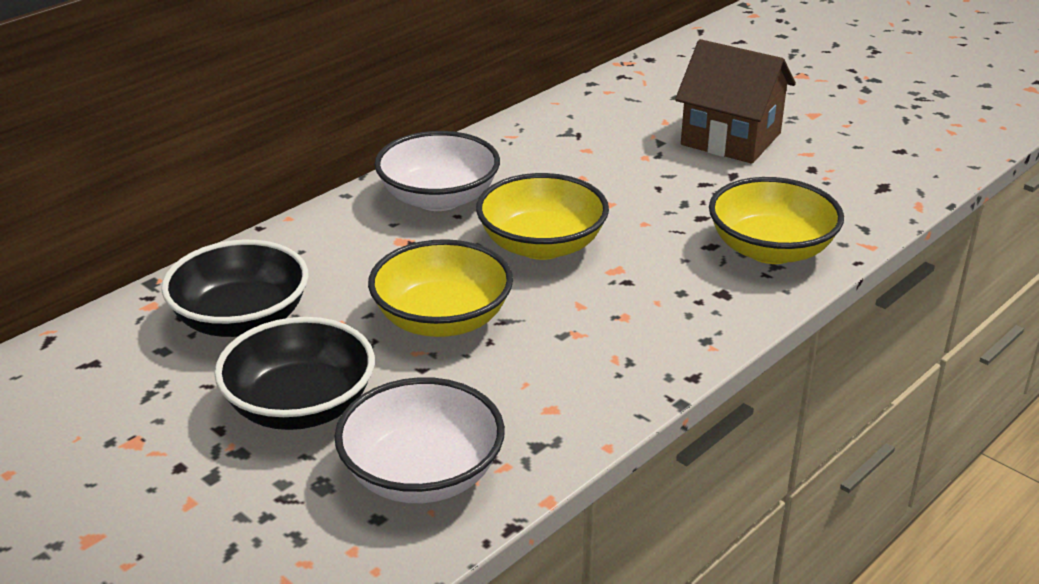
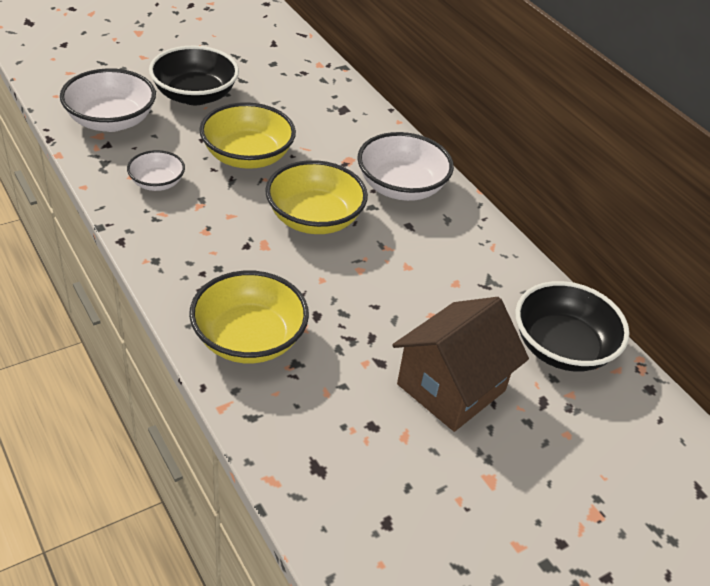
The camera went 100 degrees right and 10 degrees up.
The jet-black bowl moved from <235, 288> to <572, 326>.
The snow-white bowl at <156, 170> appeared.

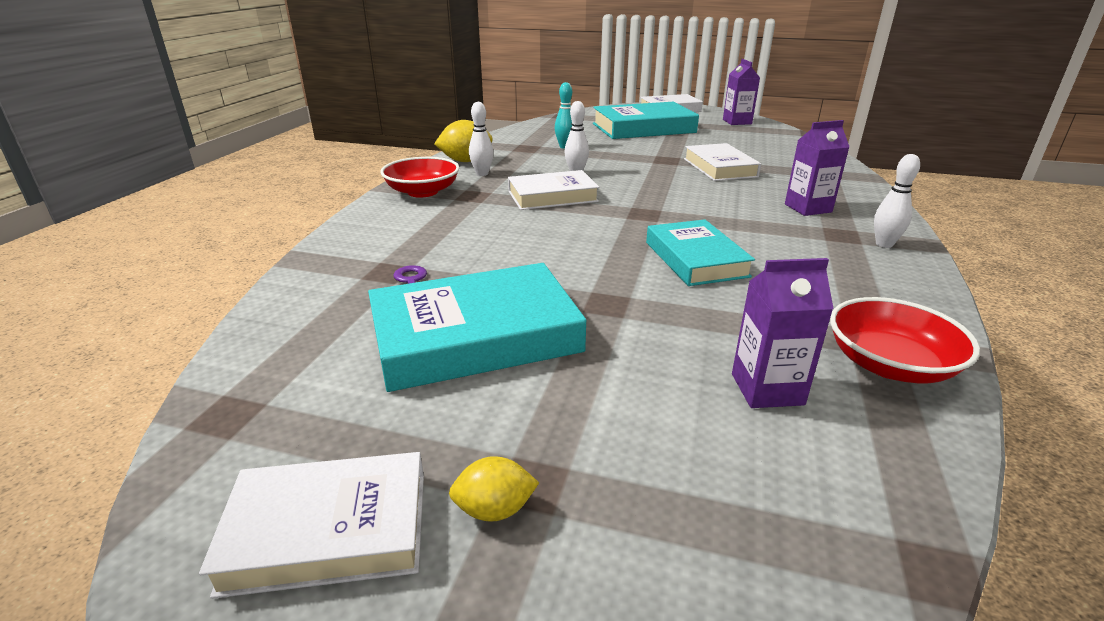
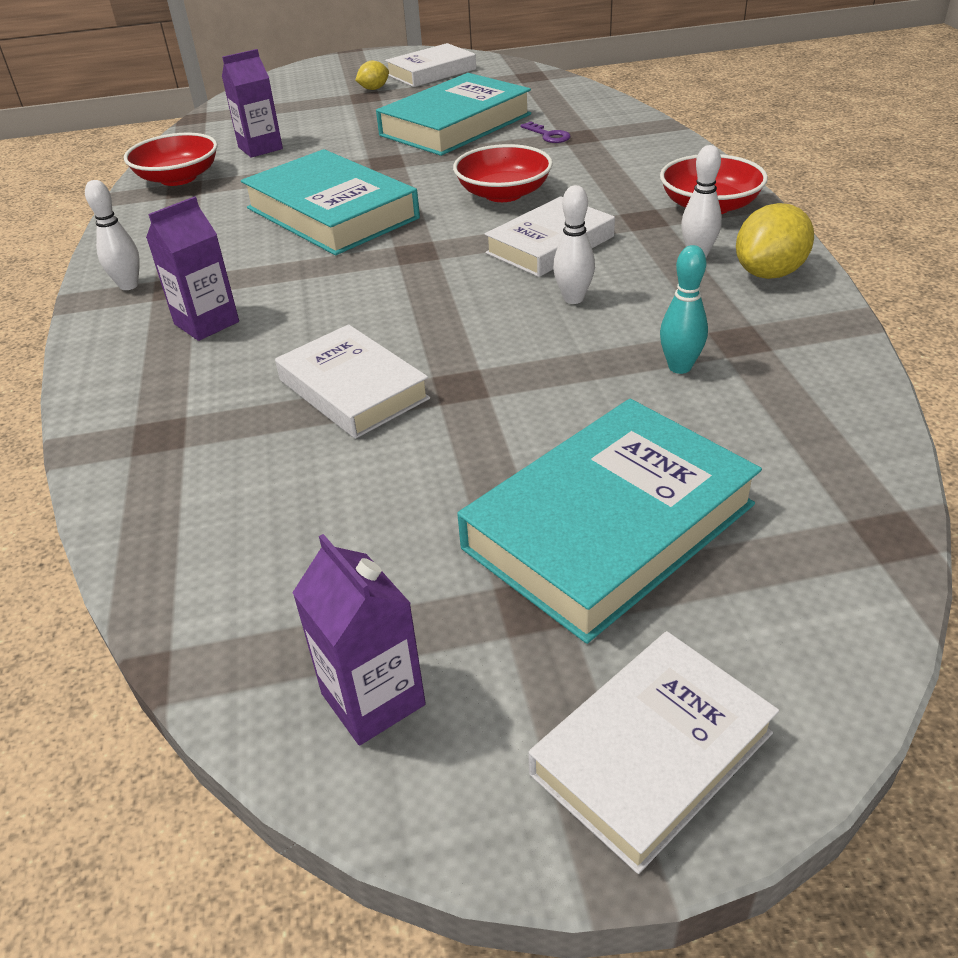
The camera went 155 degrees right and 10 degrees up.
The teal hardcover at <700, 252> changed to 1.53 times the size.
The red bowl at <503, 173> appeared.

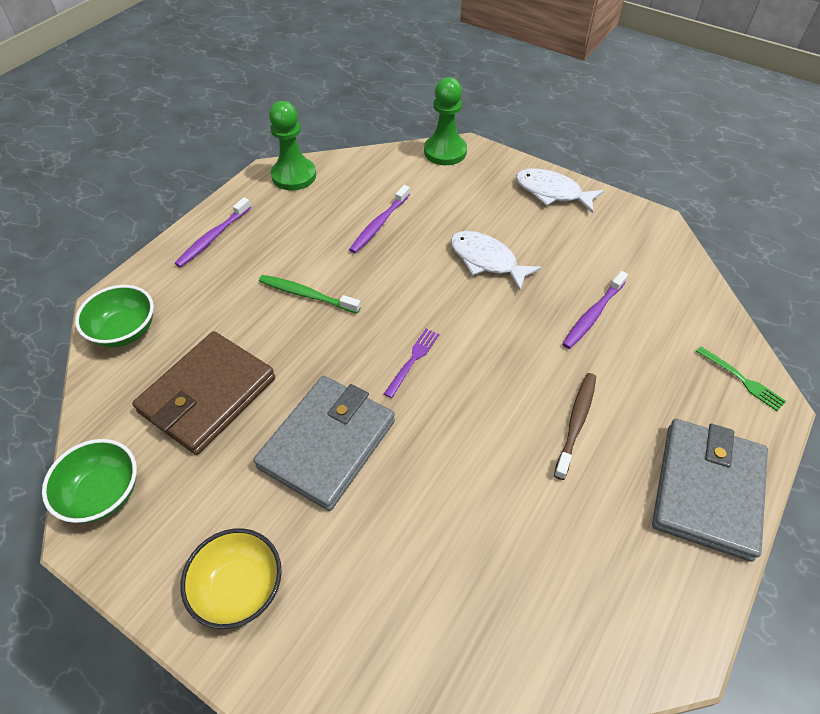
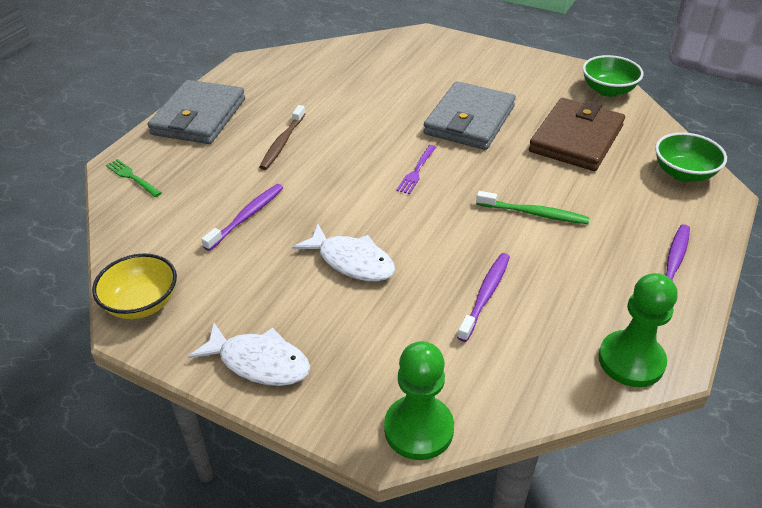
The camera went 175 degrees right and 10 degrees down.
The bright yellow bowl moved from <231, 578> to <134, 286>.

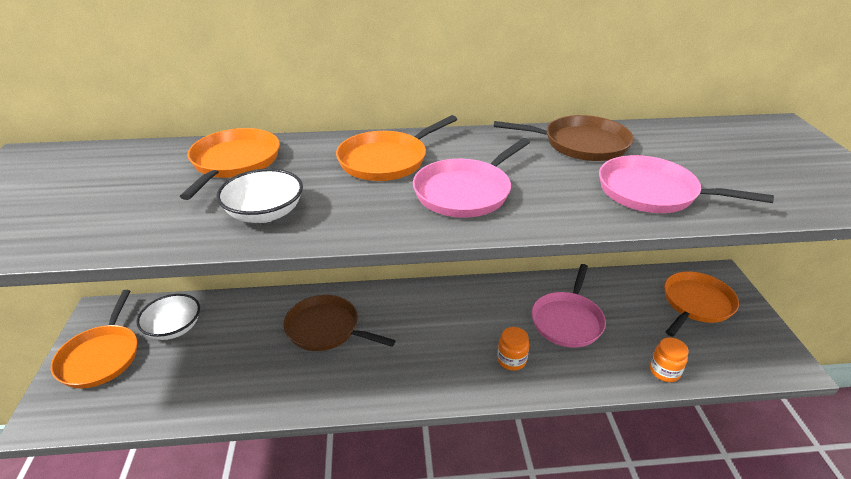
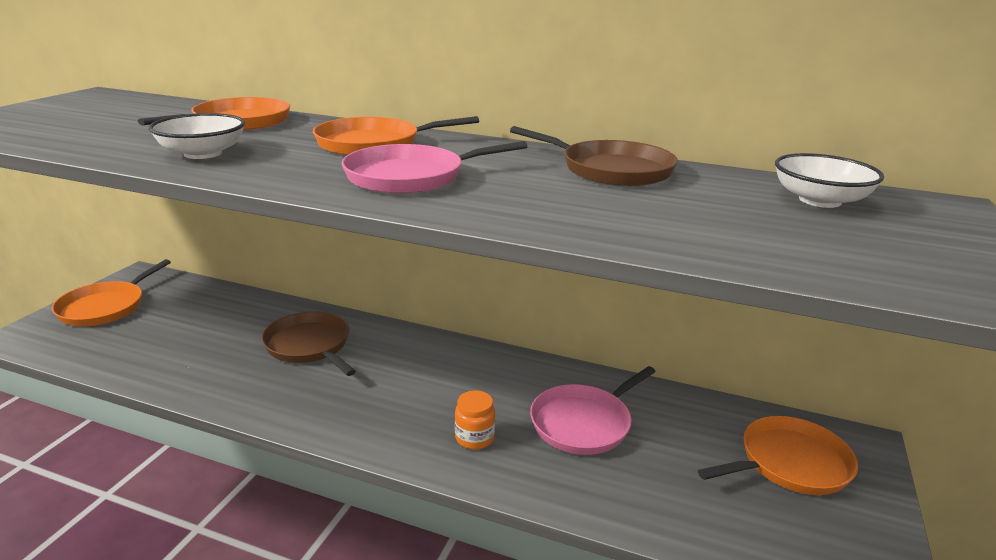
The camera went 25 degrees right and 10 degrees down.
The pink pan at <686, 184> disappeared.
The snow-white bowl moved from <168, 317> to <829, 180>.
The orange-coloured preserve jar at <669, 360> disappeared.

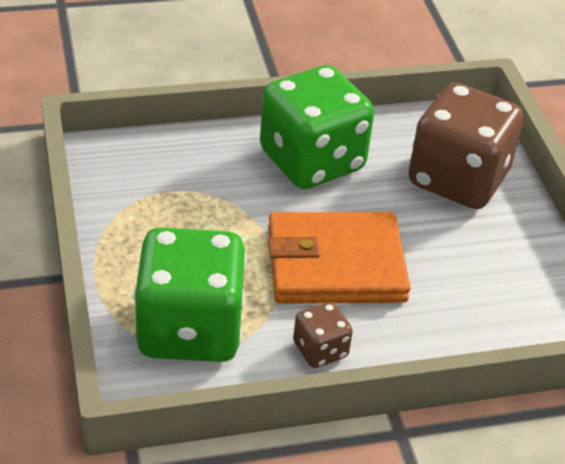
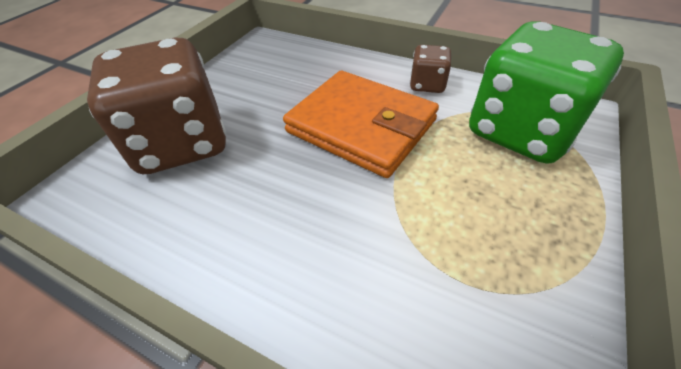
The camera went 135 degrees left and 5 degrees up.
The green game die at <317, 127> disappeared.

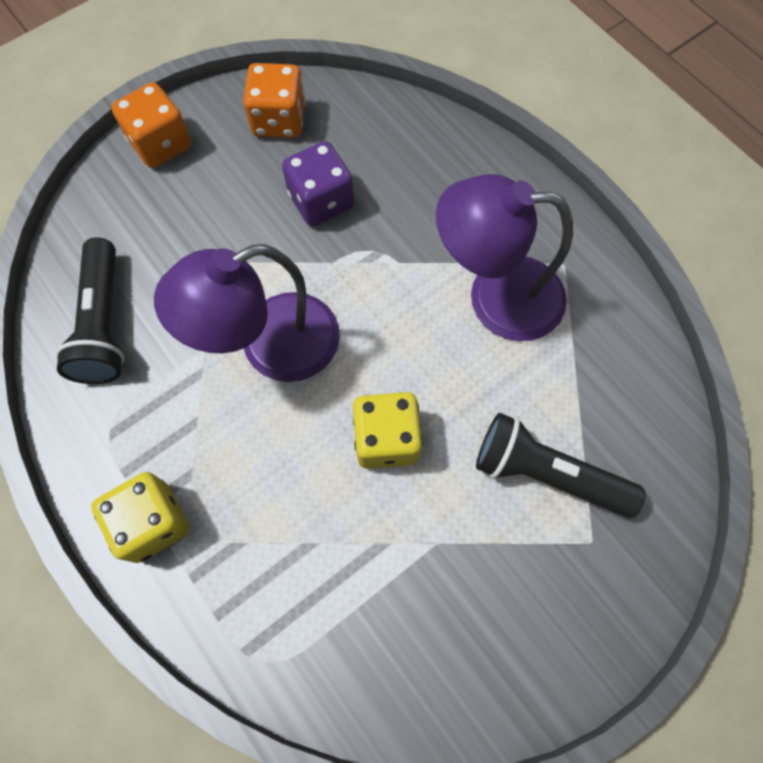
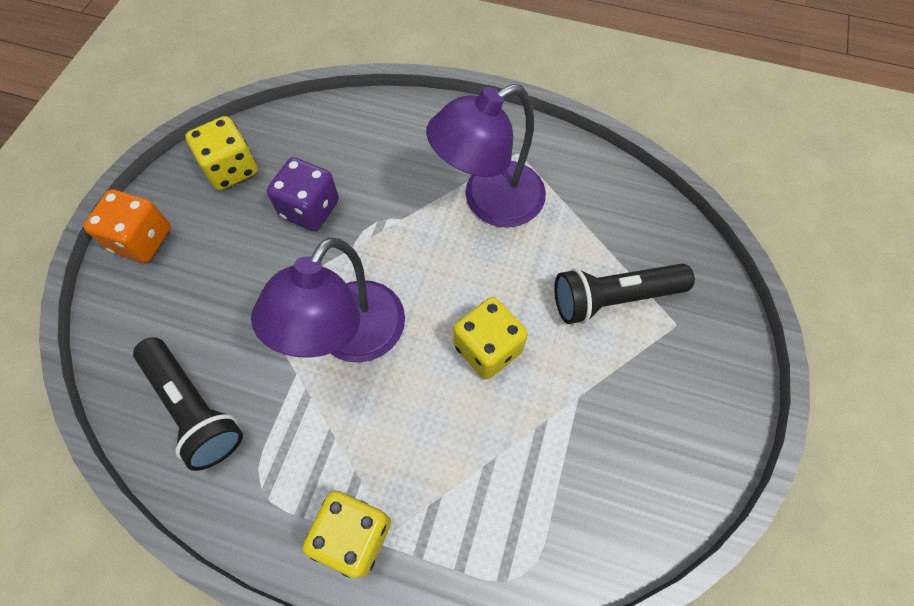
The camera went 35 degrees left and 5 degrees down.
The orange-coloured game die at <274, 100> became the bright yellow game die at <221, 153>.

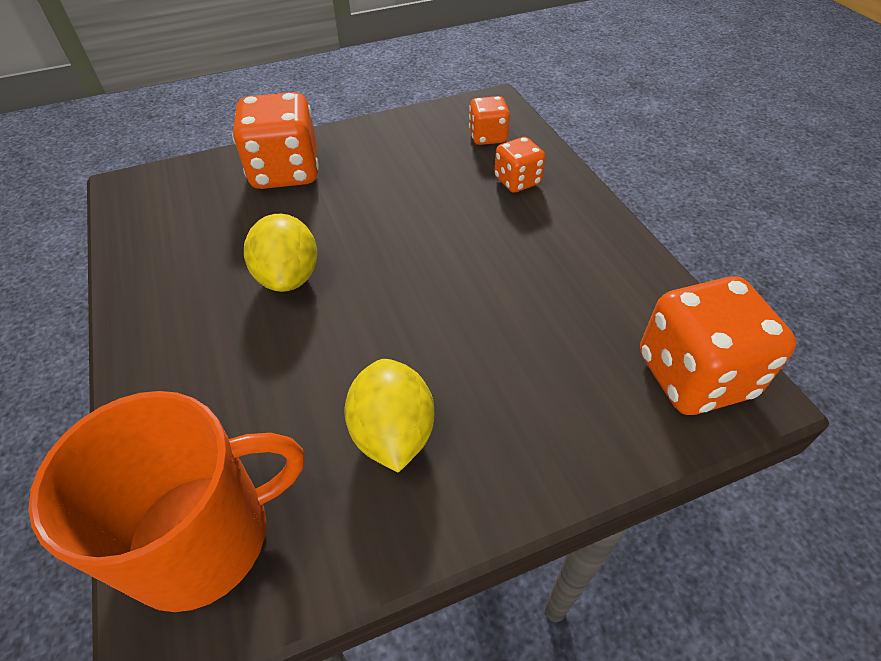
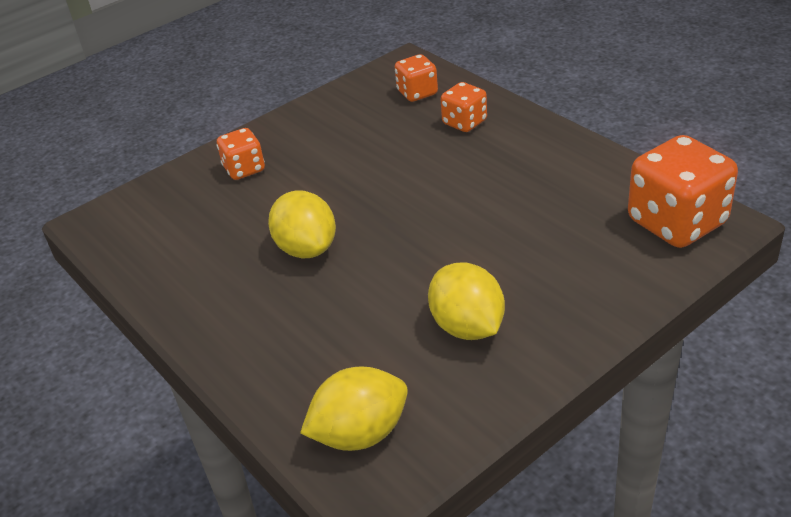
The camera went 15 degrees left and 10 degrees down.
The orange-coloured game die at <275, 140> changed to 0.55 times the size.
The orange-coloured coffee mug at <166, 501> was replaced by the bright yellow citrus fruit at <354, 408>.

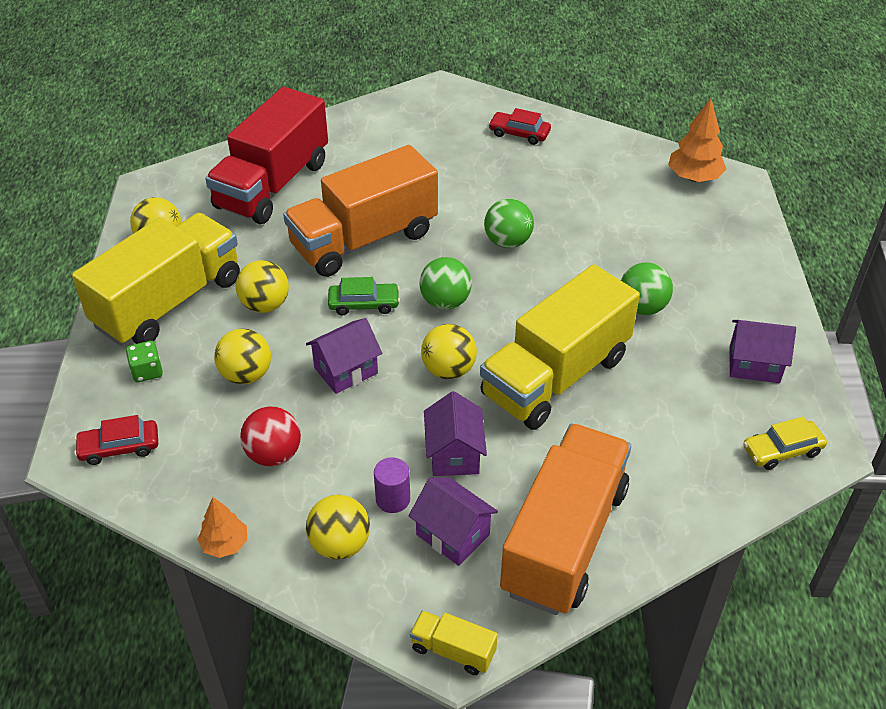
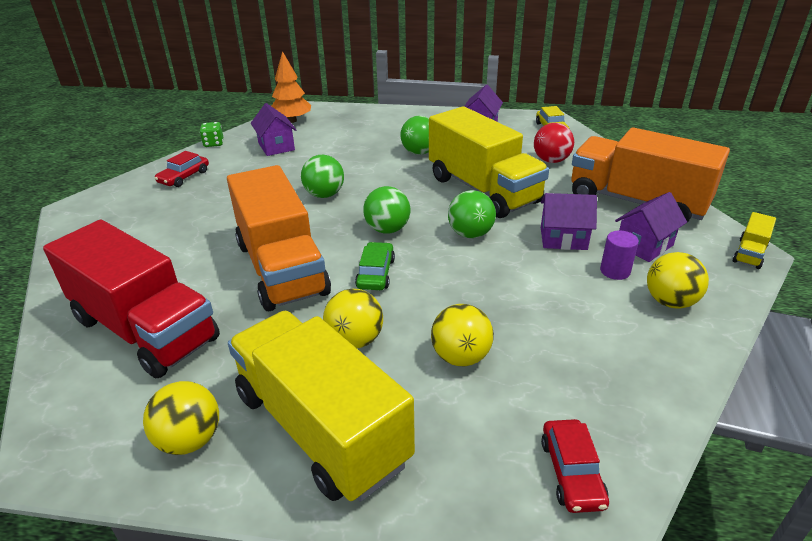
The camera went 80 degrees left and 10 degrees down.
The royal purple house moved from <344, 356> to <273, 129>.
The bright yellow ball at <449, 351> became the green ball at <472, 214>.
The green game die moved from <144, 361> to <211, 134>.
The red ball moved from <270, 436> to <554, 143>.
The orange-coloured fir tree at <222, 527> disappeared.

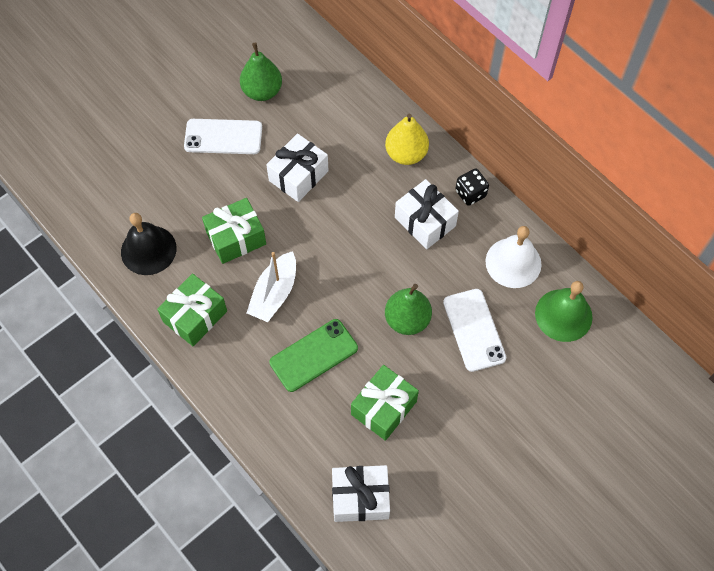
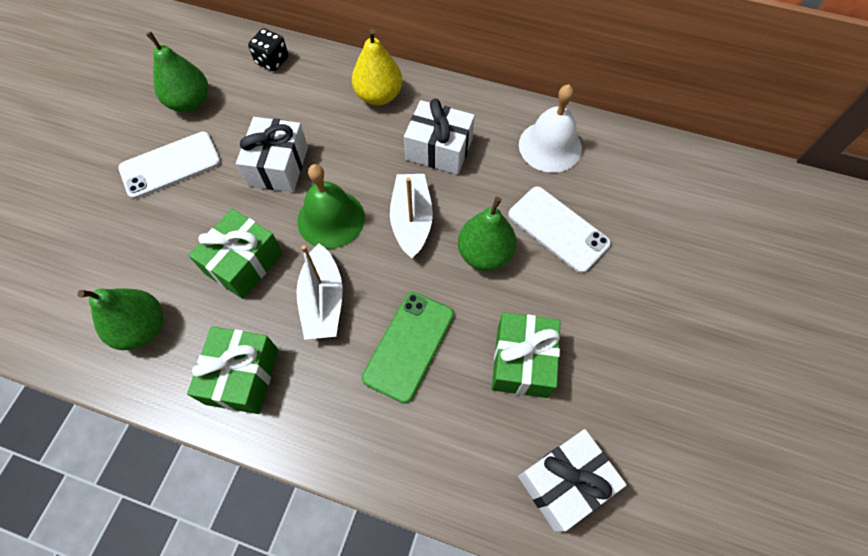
The camera went 30 degrees left and 0 degrees up.
The jet-black game die moved from <472, 187> to <268, 50>.
The jet-black bell at <148, 244> was replaced by the green pear fruit at <120, 319>.
The green bell moved from <564, 311> to <331, 206>.
The snow-white boat at <411, 216> appeared.

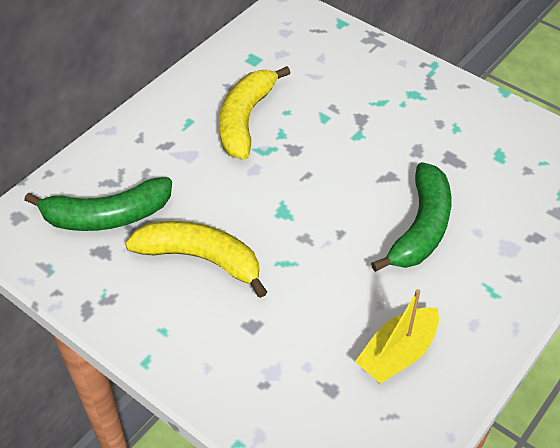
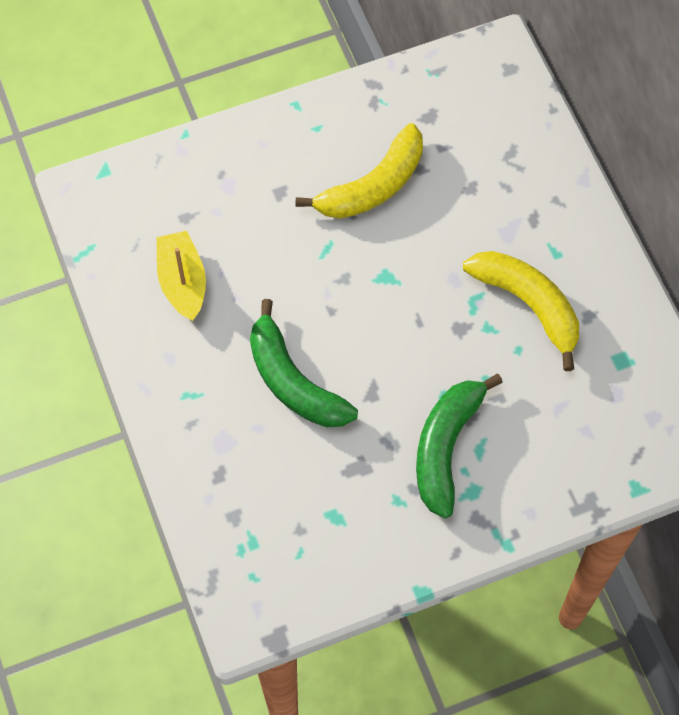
The camera went 120 degrees right and 15 degrees up.
The green toy banana moved from <98, 204> to <459, 446>.

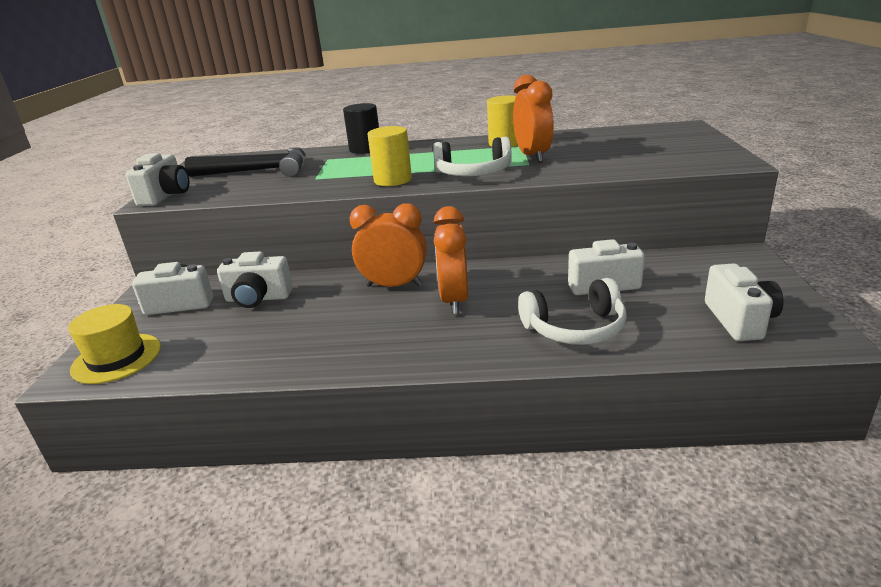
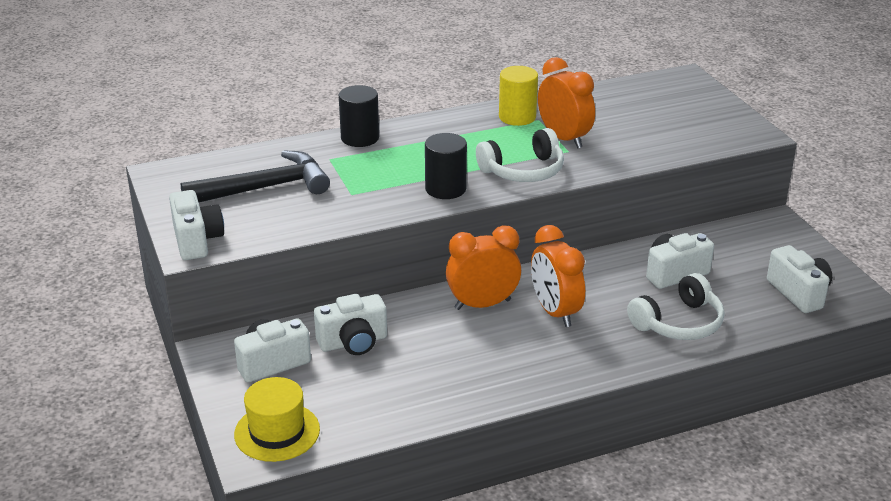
The camera went 25 degrees left and 5 degrees up.
The bright yellow solid cylinder at <390, 156> became the jet-black solid cylinder at <446, 166>.

